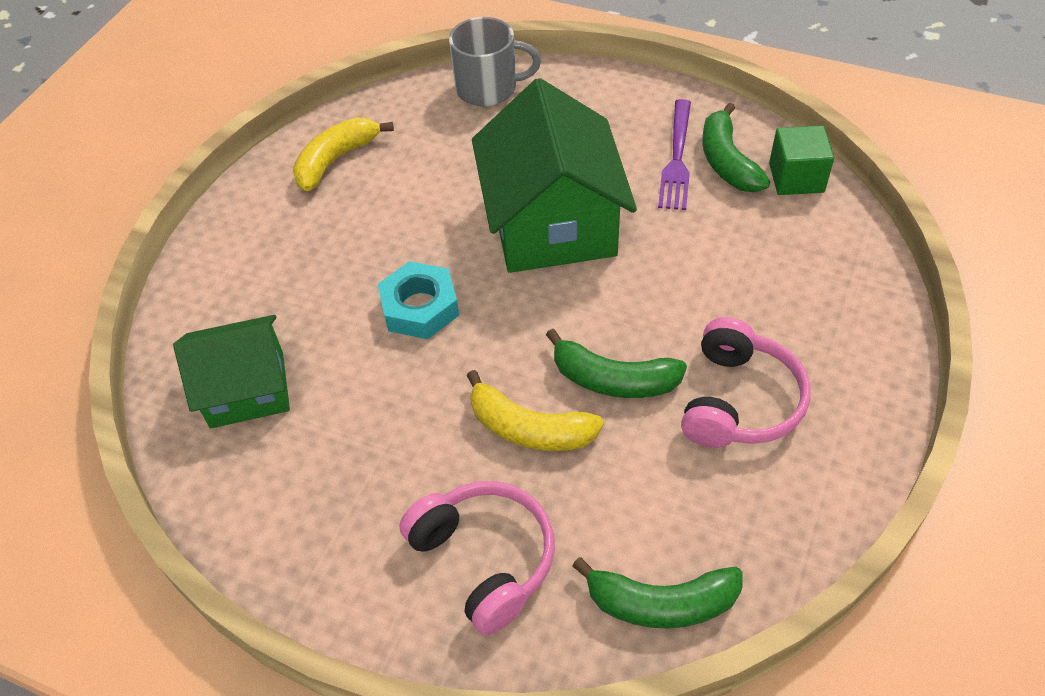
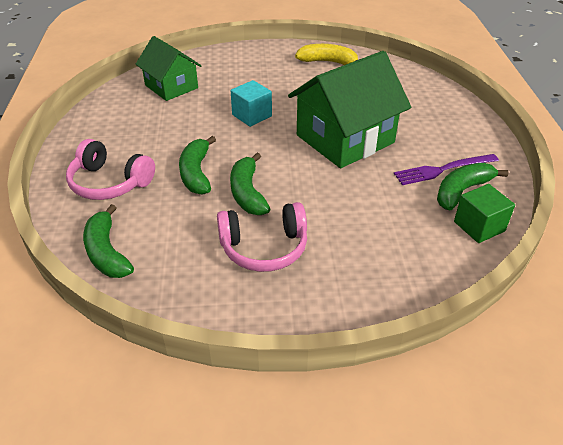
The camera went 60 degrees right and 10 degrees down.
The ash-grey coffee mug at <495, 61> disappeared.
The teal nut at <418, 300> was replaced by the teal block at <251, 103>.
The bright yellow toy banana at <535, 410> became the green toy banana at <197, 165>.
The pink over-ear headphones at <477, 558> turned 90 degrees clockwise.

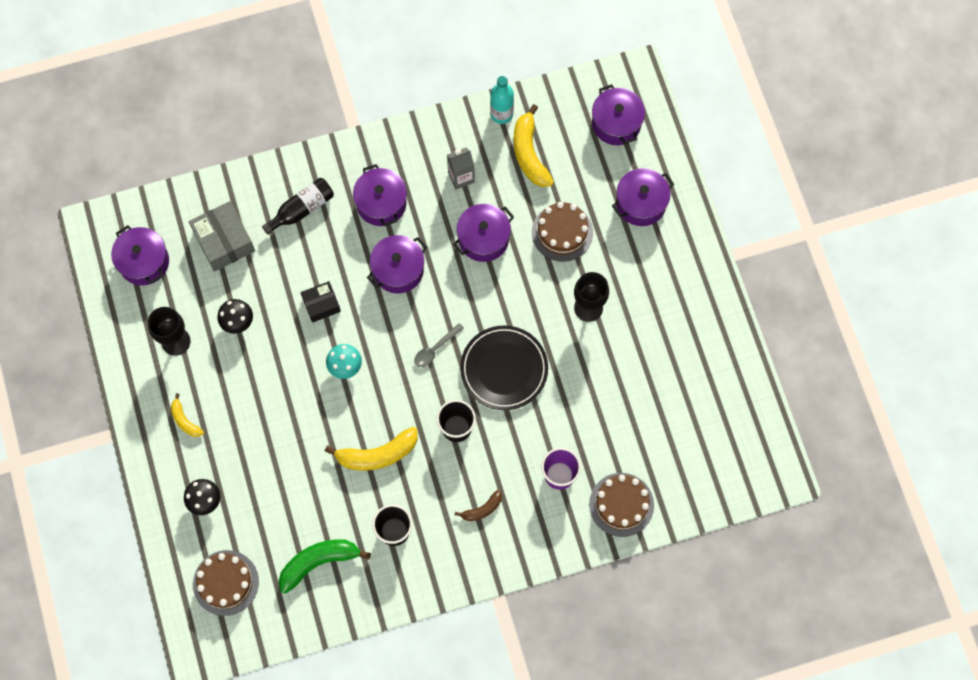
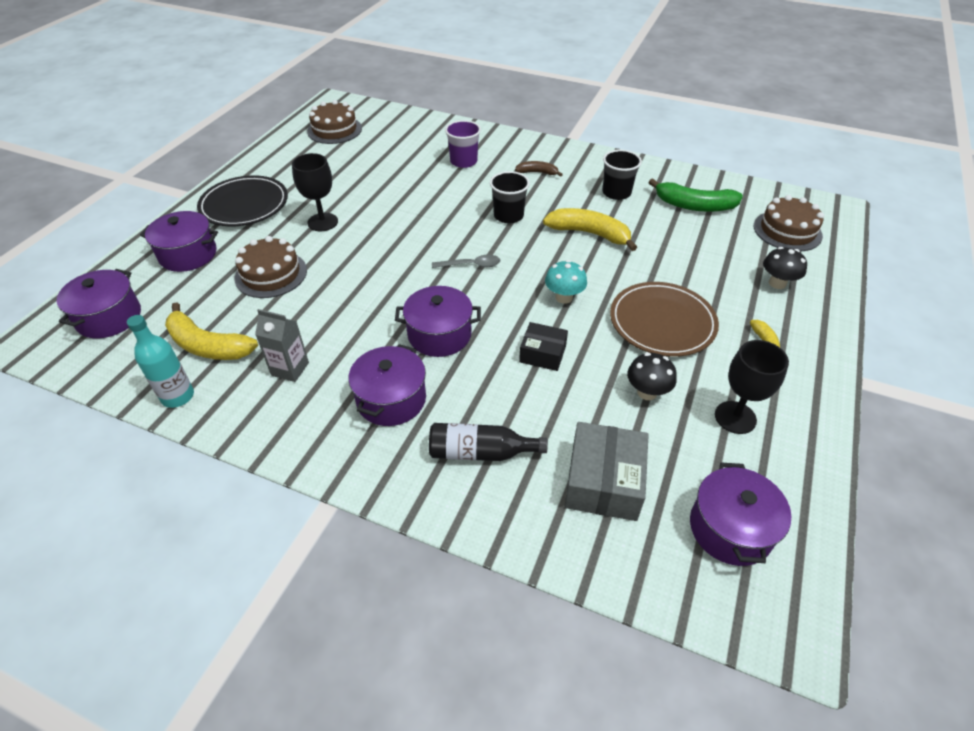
The camera went 140 degrees left and 25 degrees down.
The bright yellow toy banana at <534, 145> turned 90 degrees clockwise.
The royal purple cooking pot at <483, 233> disappeared.
The jet-black flat dish moved from <504, 367> to <242, 200>.
The russet gateau moved from <621, 505> to <334, 122>.
The russet flat dish at <664, 319> appeared.

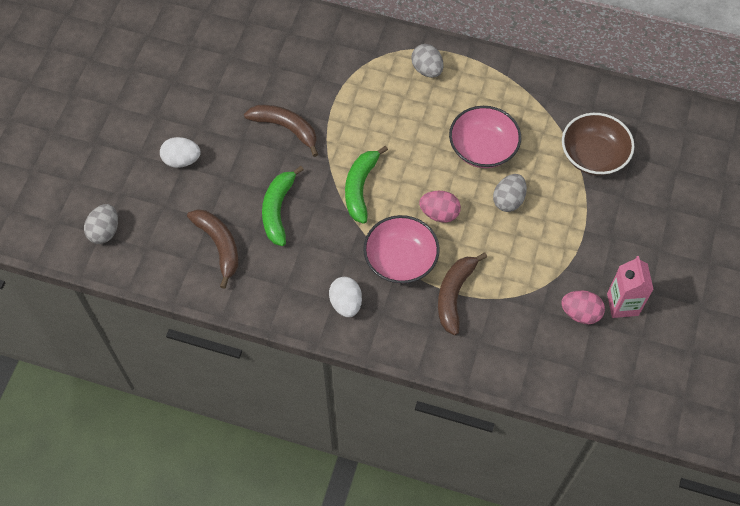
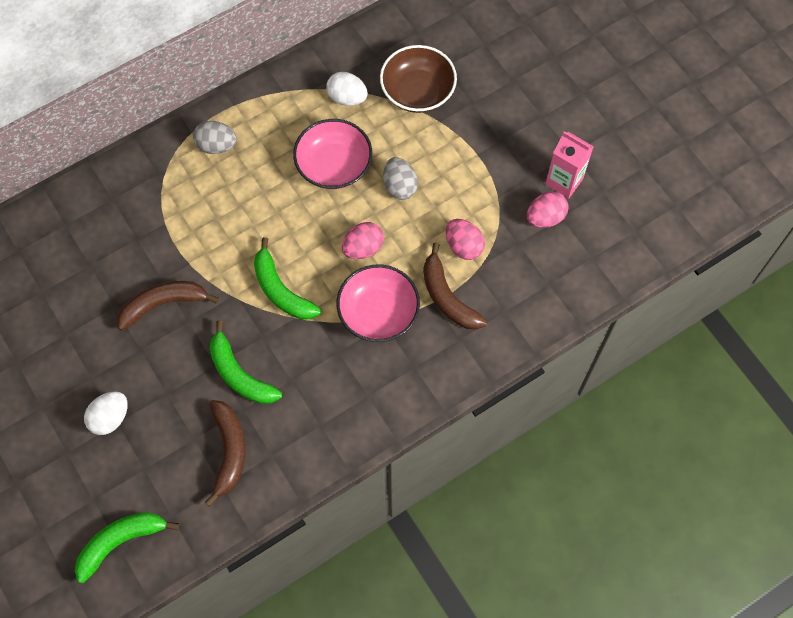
The camera went 50 degrees left and 5 degrees up.
The ash-grey toy egg at <101, 224> was replaced by the green toy banana at <127, 547>.
The russet toy banana at <212, 249> turned 75 degrees clockwise.
The snow-white toy egg moved from <345, 297> to <347, 89>.
The pink toy egg at <465, 239> appeared.

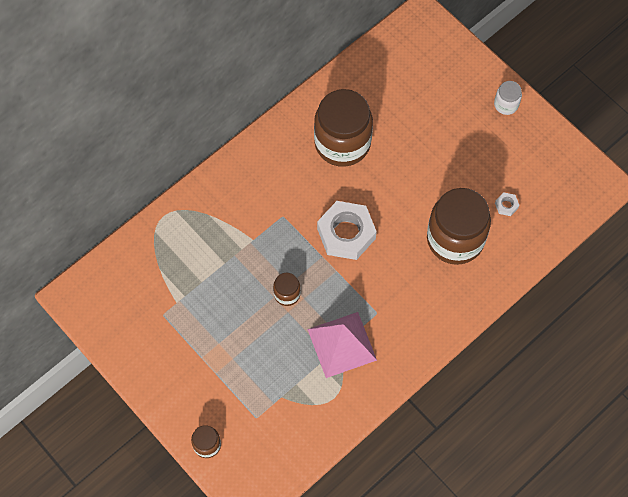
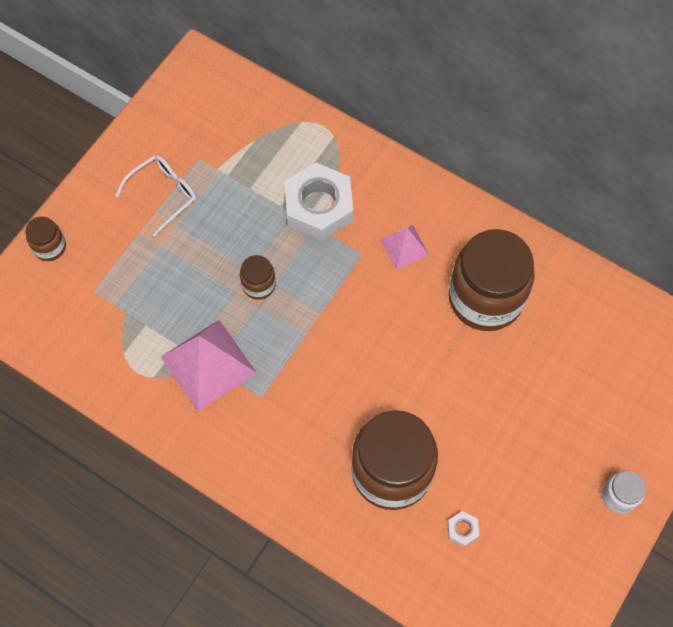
The camera went 75 degrees right and 0 degrees up.
The snow-white nut moved from <347, 230> to <319, 201>.
The snow-white glasses at <156, 196> appeared.
The pink pyramid at <404, 247> appeared.

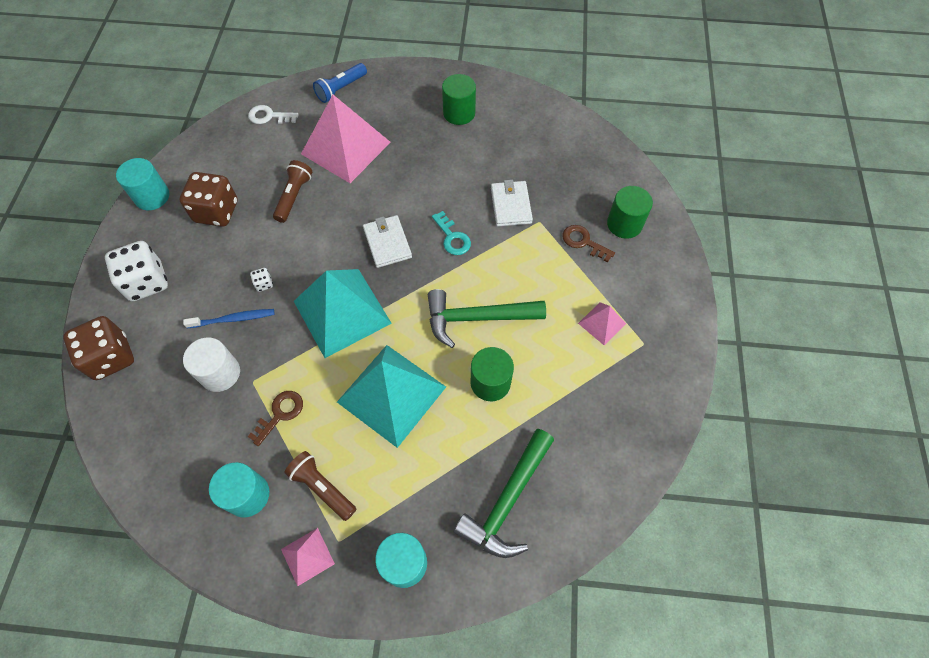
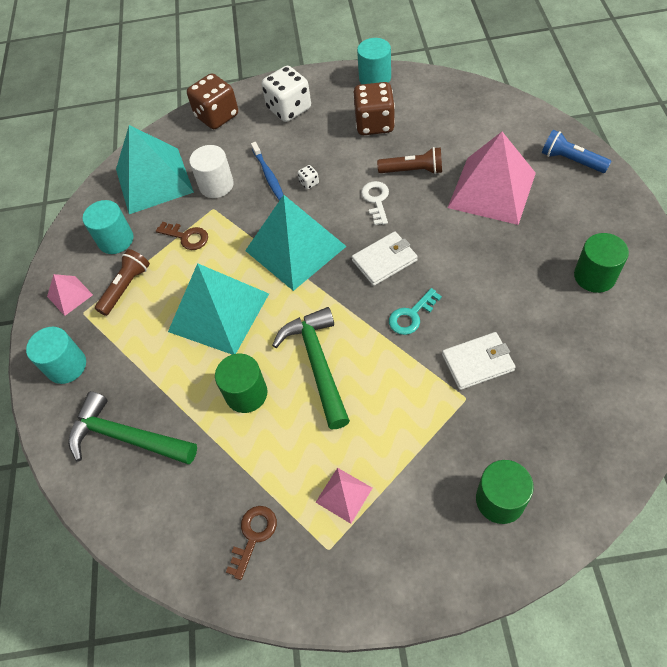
The camera went 85 degrees right and 5 degrees down.
The snow-white latchkey moved from <273, 114> to <375, 203>.
The russet latchkey moved from <589, 243> to <251, 543>.
The teal pyramid at <155, 169> appeared.

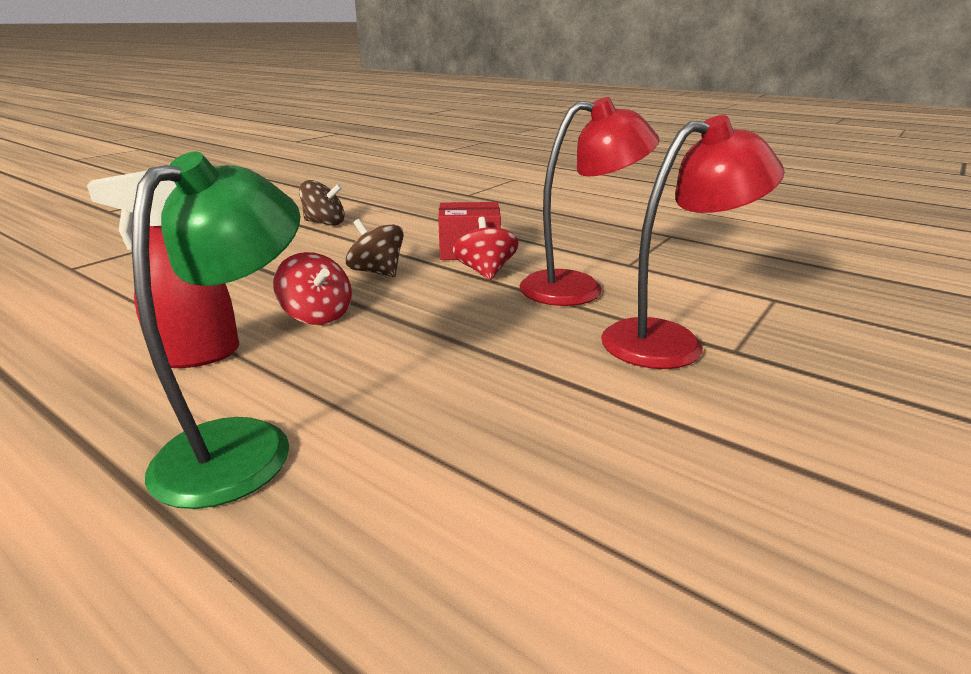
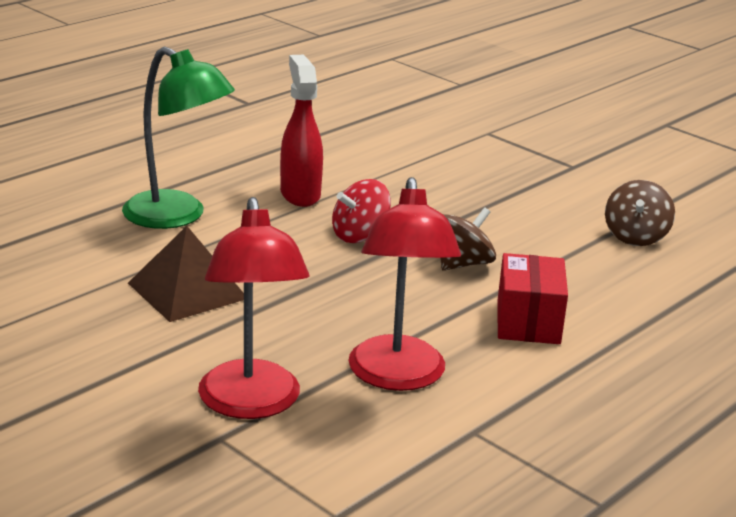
The camera went 95 degrees right and 0 degrees up.
The red whirligig at <486, 248> disappeared.
The russet pyramid at <186, 274> appeared.

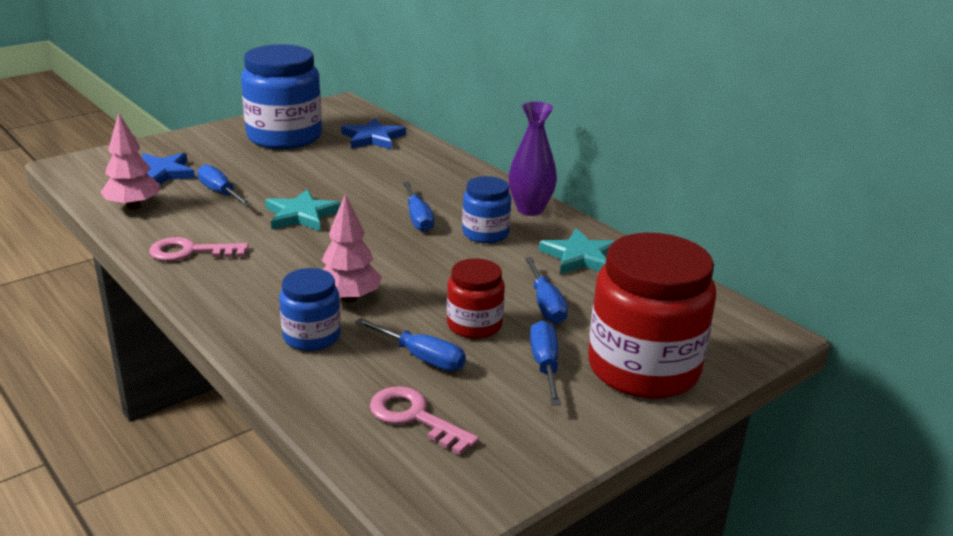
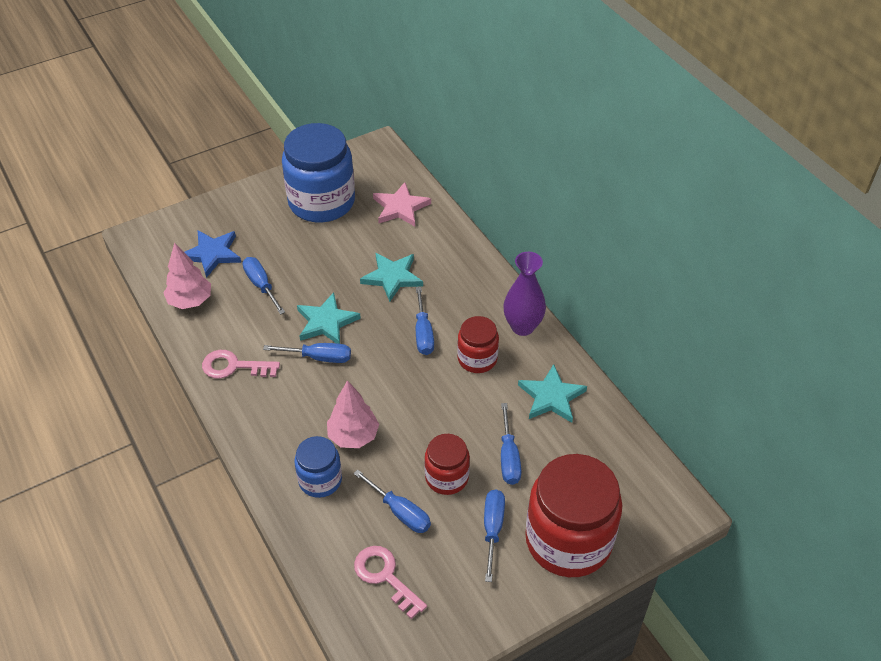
The camera went 10 degrees right and 20 degrees up.
The royal blue star at <373, 133> became the pink star at <402, 204>.
The royal blue preserve jar at <486, 209> became the red preserve jar at <478, 344>.
The teal star at <391, 277> appeared.
The royal blue hand screwdriver at <307, 353> appeared.

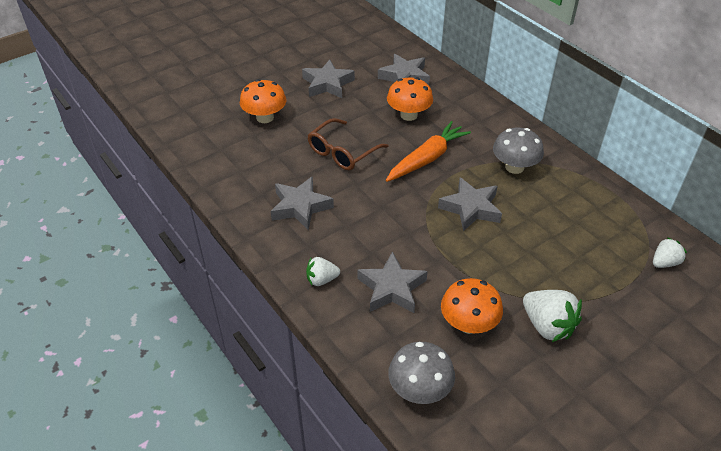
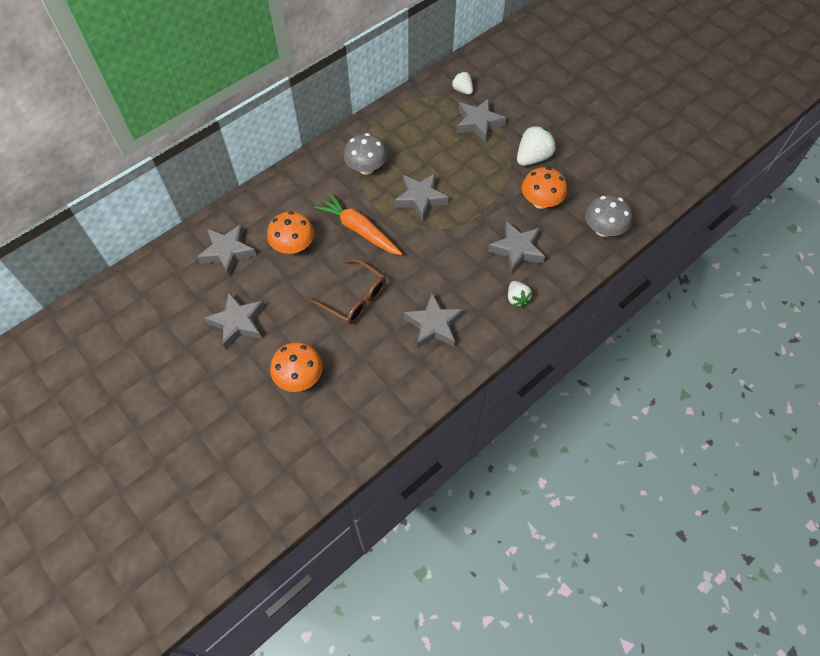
The camera went 95 degrees left and 15 degrees up.
The ash-grey star at <481, 120> appeared.

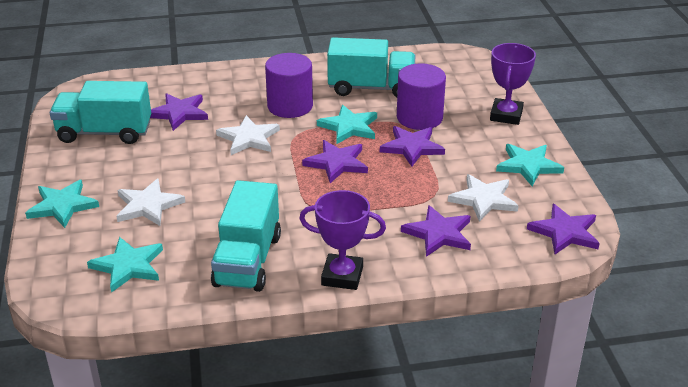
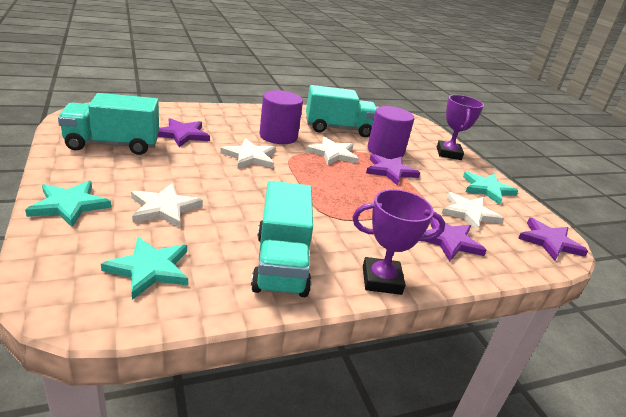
The camera went 15 degrees left and 5 degrees down.
The teal star at <347, 124> became the snow-white star at <332, 151>.
The royal purple star at <335, 161> disappeared.

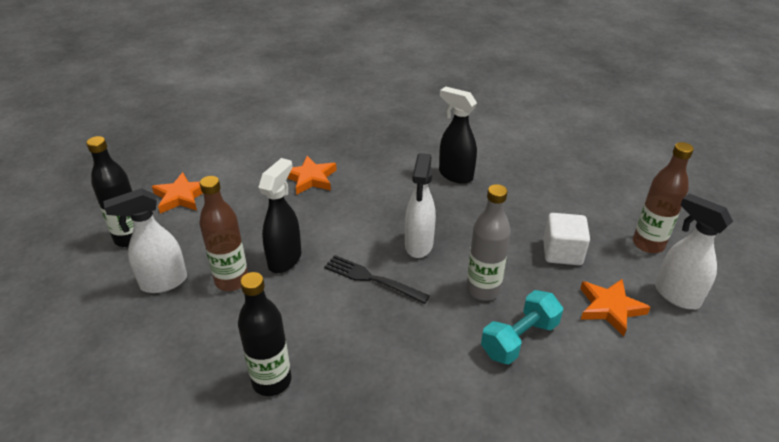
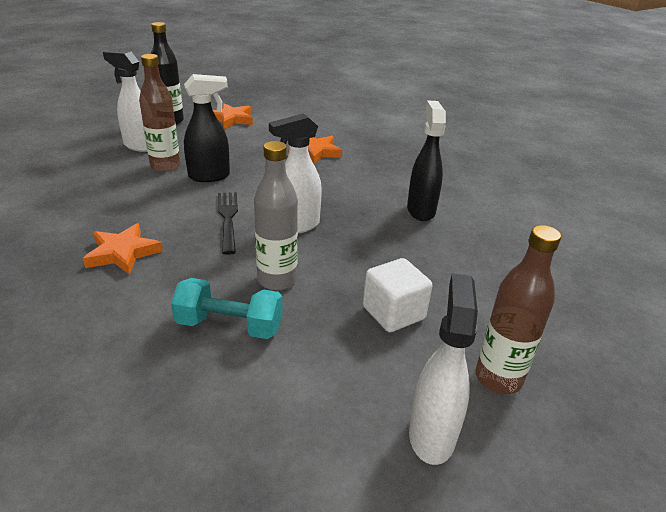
The camera went 50 degrees right and 5 degrees down.
The jet-black bottle at <264, 334> disappeared.
The orange-coloured star moved from <615, 308> to <123, 249>.

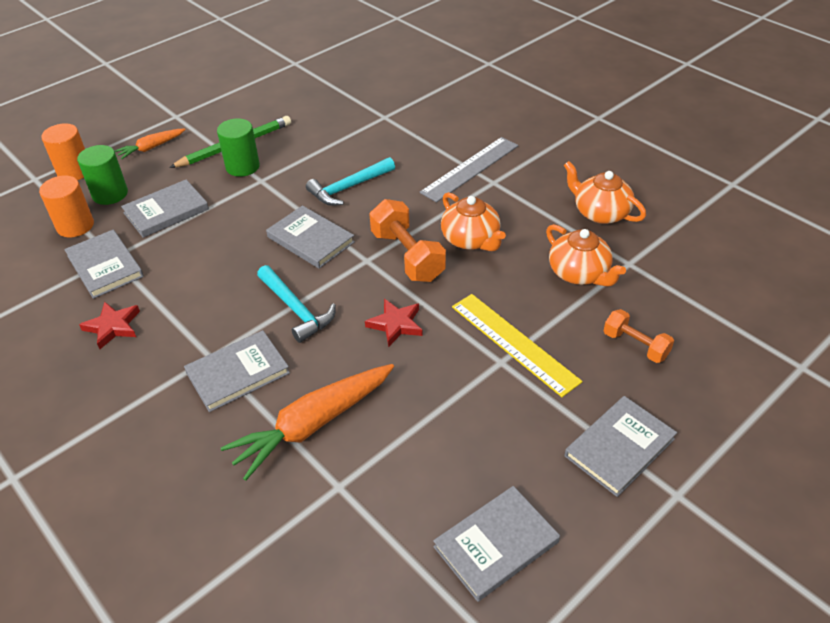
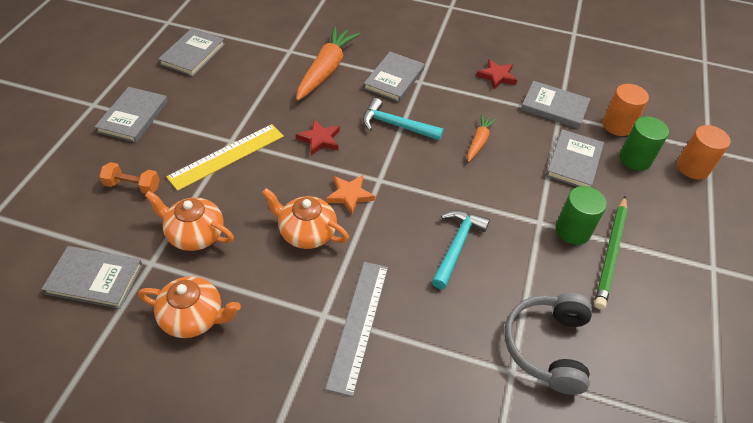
The camera went 145 degrees right and 5 degrees up.
The orange-coloured root vegetable moved from <150, 143> to <482, 138>.
The orange-coloured dumbbell at <408, 240> was replaced by the orange-coloured star at <350, 195>.
The ash-grey hardcover moved from <310, 237> to <92, 277>.
The bright yellow measuring stick at <517, 345> turned 60 degrees counterclockwise.
The ash-grey over-ear headphones at <548, 344> appeared.

